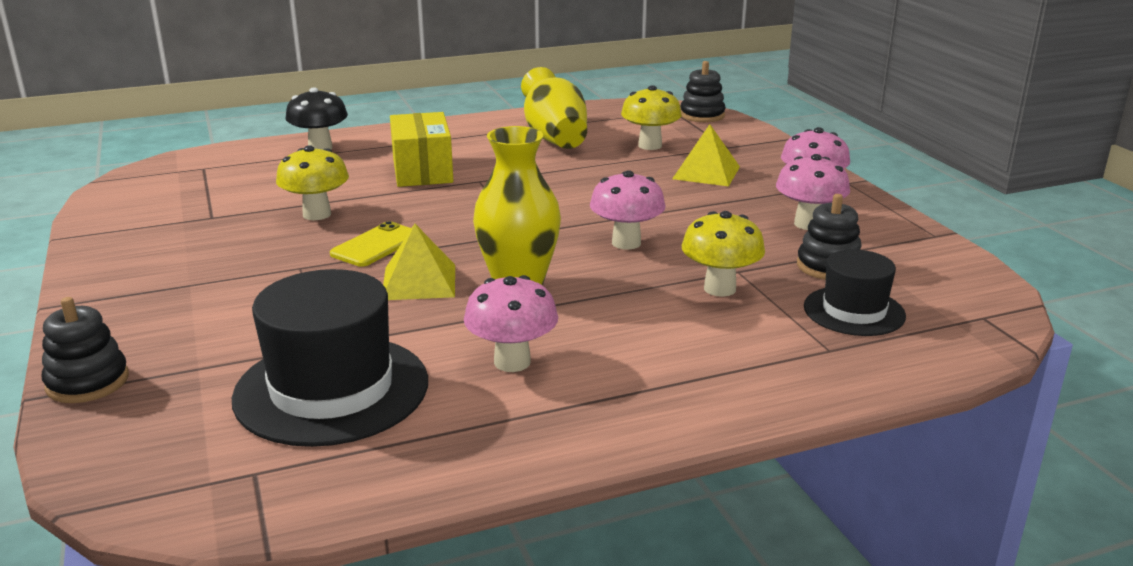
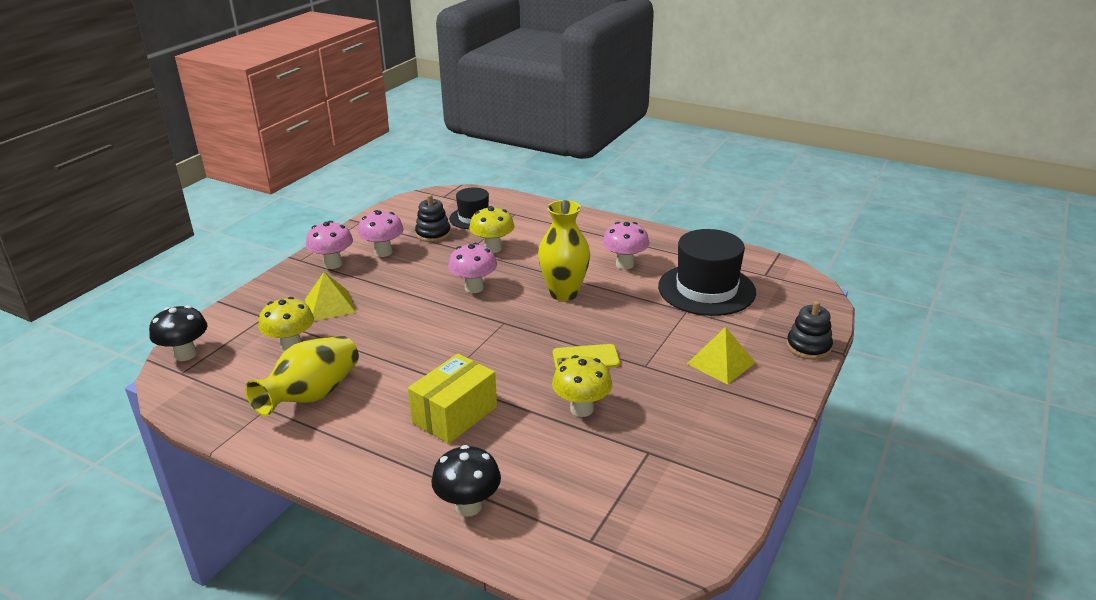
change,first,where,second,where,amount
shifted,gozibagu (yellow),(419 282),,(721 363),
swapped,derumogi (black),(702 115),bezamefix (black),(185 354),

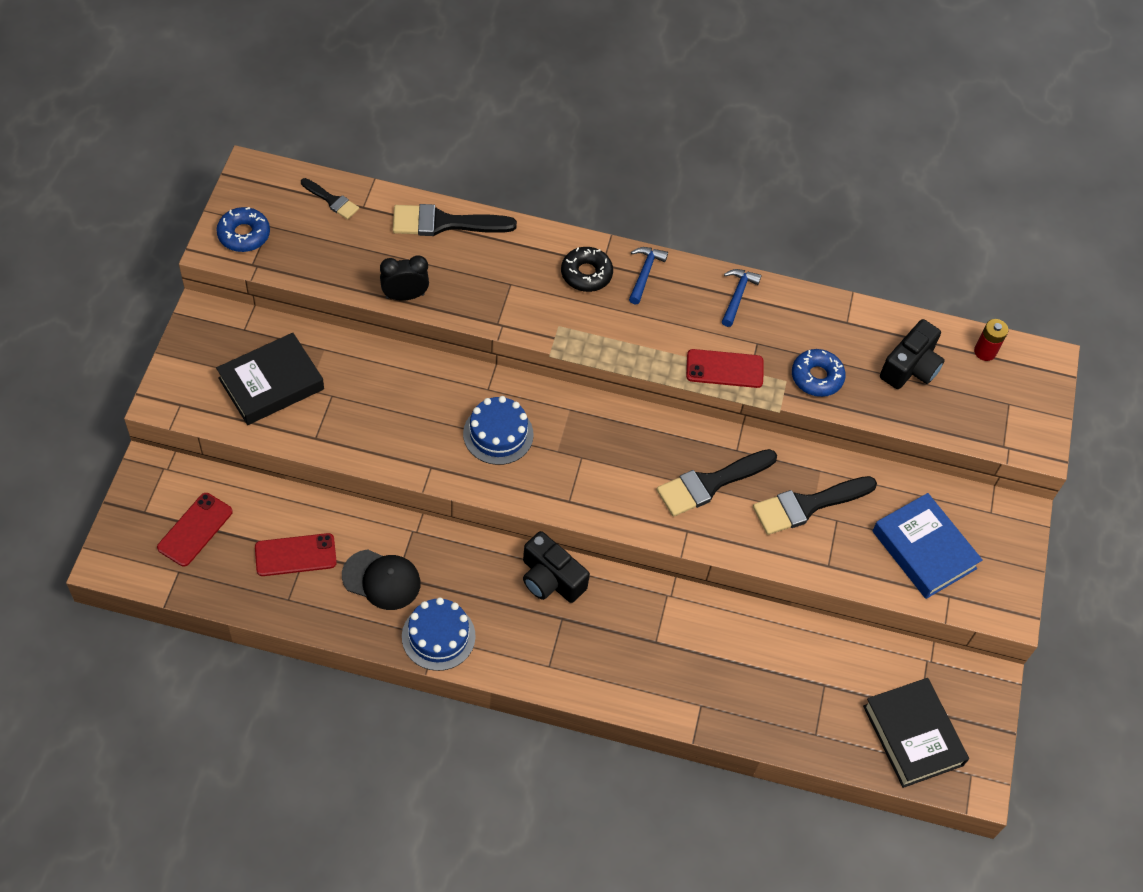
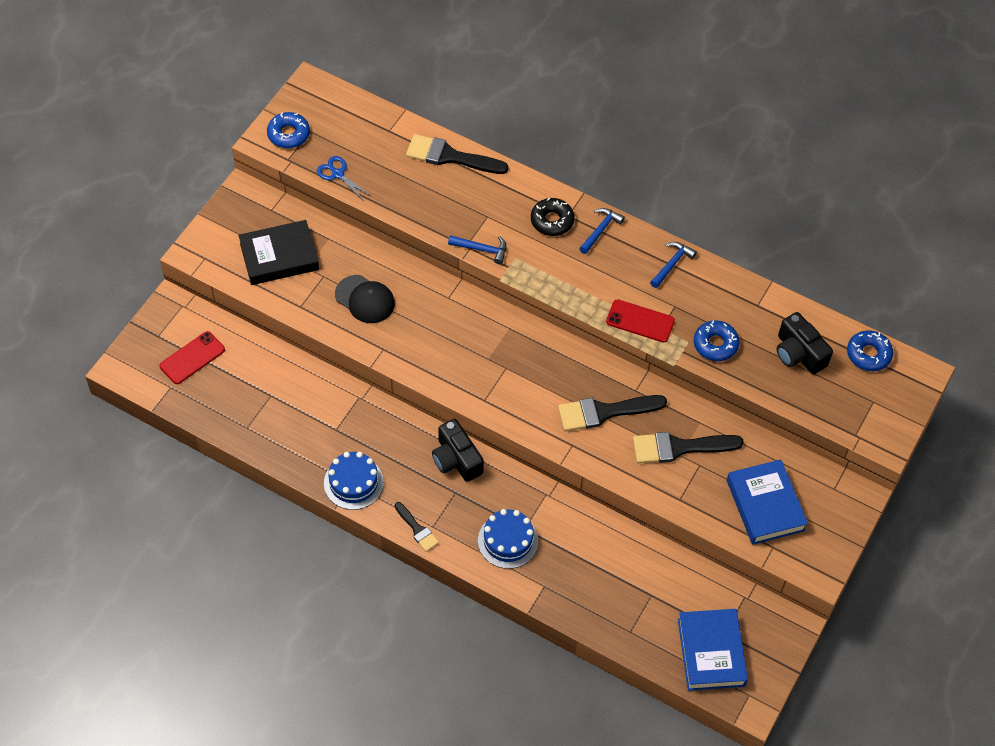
change,first,where,second,where,amount
gone,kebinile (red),(295 555),,,
gone,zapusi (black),(405 296),,,
new,,,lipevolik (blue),(338 174),
new,,,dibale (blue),(482 249),
shifted,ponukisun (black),(331 200),,(417 529),
shifted,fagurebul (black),(381 580),,(365 299),
shifted,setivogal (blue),(498 434),,(508 541),
swapped,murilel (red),(985 352),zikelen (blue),(868 354),
repainted,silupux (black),(913 735),silupux (blue),(711 652),
rotated,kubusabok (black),(910 367),,(798 353),90 degrees clockwise

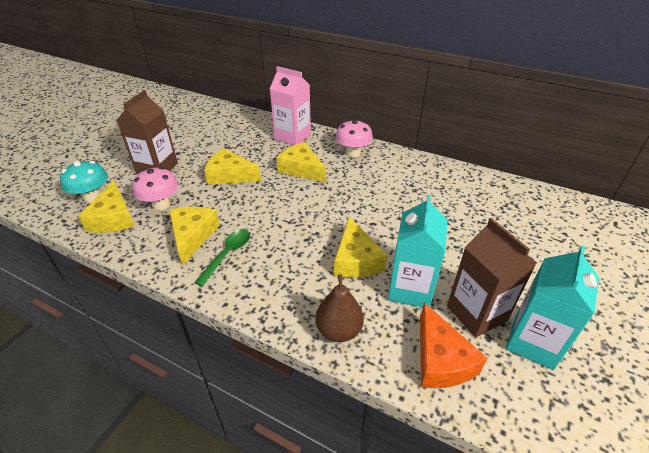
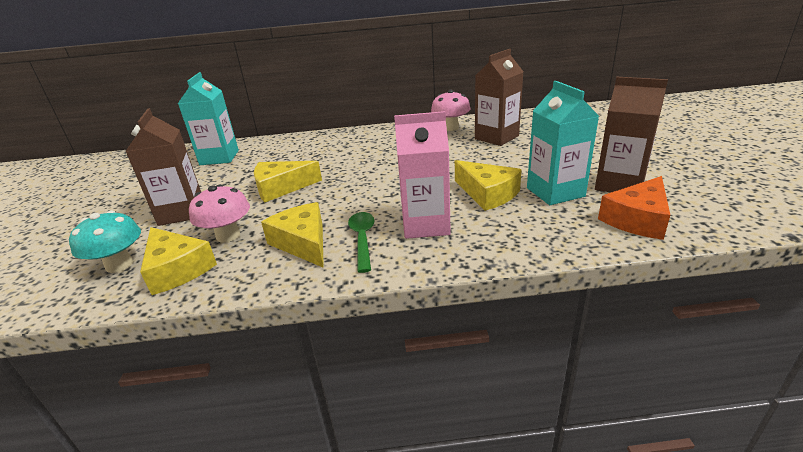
change,first,where,second,where,amount
gone,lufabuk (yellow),(301 169),,,
gone,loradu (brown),(339 330),,,
new,,,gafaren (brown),(496 137),
shifted,gafaren (pink),(292 137),,(425 225),
shifted,bezamefix (pink),(353 153),,(451 128),
shifted,gafaren (turquoise),(533 342),,(219 157),
rotated,lufabuk (orange),(441 359),,(637 219),90 degrees clockwise

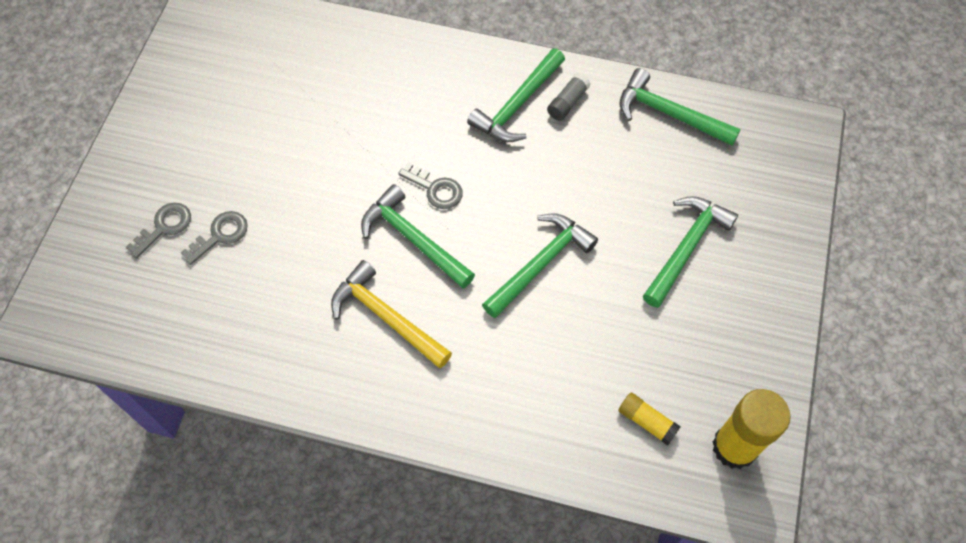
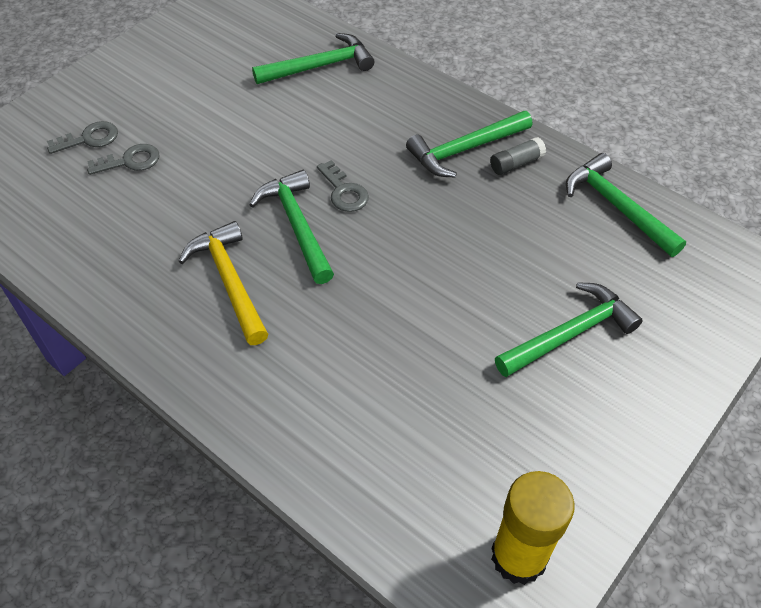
change,first,where,second,where,amount
gone,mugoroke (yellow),(647 421),,,
shifted,dibale (green),(540 264),,(319 66),

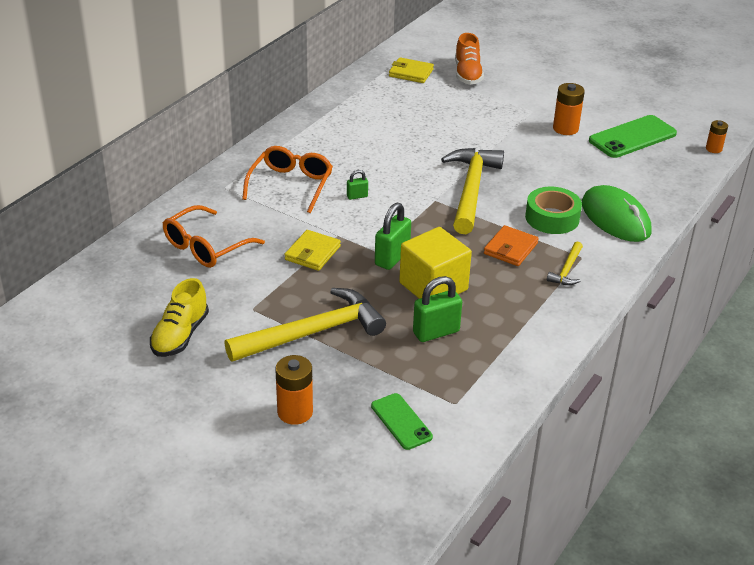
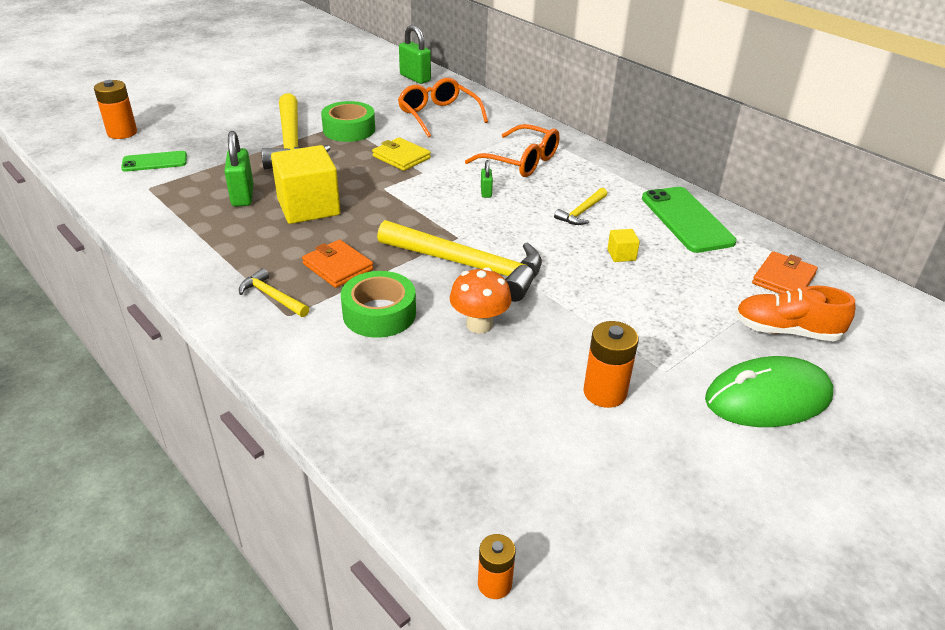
change,first,where,second,where,amount
gone,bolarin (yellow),(180 335),,,
new,,,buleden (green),(349 130),
new,,,bezamefix (orange),(479 324),
new,,,dibale (yellow),(581 212),
new,,,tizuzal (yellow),(621 255),
shifted,murilel (orange),(295 412),,(122 133),
shifted,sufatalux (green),(392 258),,(415 78),
shifted,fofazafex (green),(615 218),,(768 398),
shifted,kebinile (green),(632 137),,(686 220),
repainted,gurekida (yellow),(411 73),gurekida (orange),(783 279),

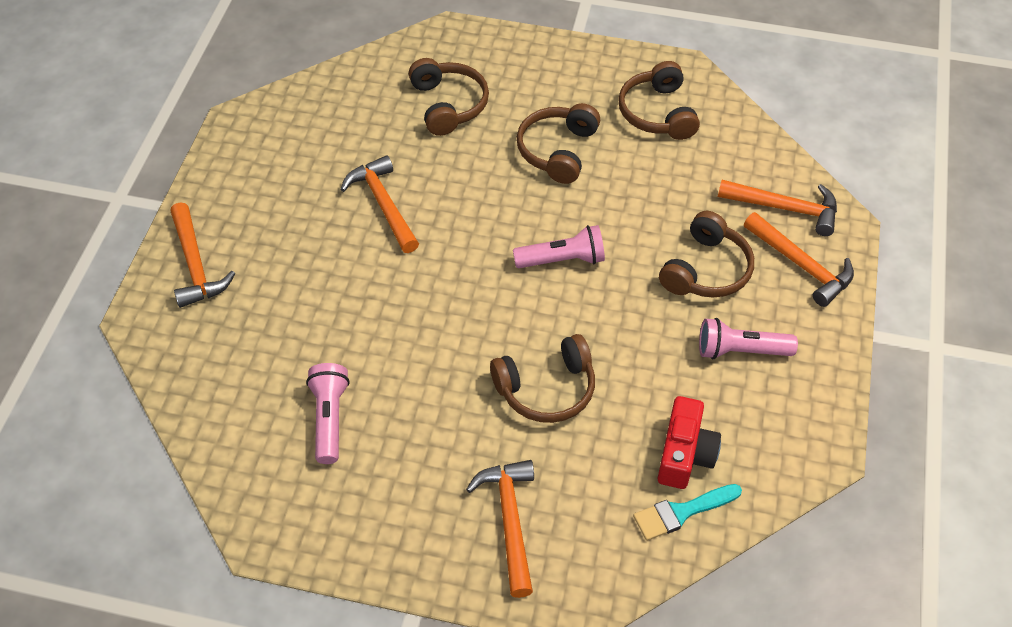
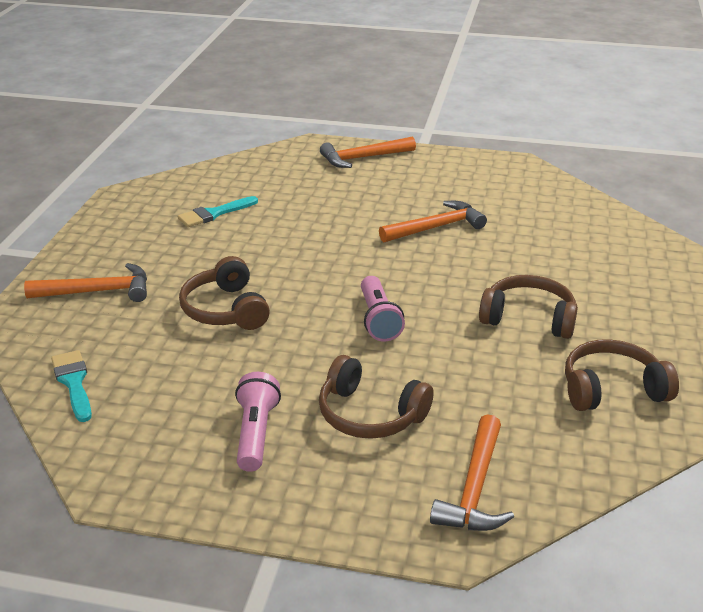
change,first,where,second,where,amount
gone,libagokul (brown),(448 105),,,
gone,kubusabok (red),(684 454),,,
gone,dibale (orange),(801 265),,,
swapped,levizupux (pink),(329 419),ponukisun (turquoise),(214 214),

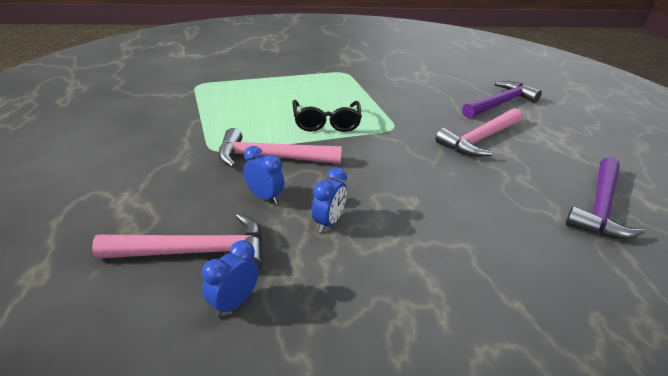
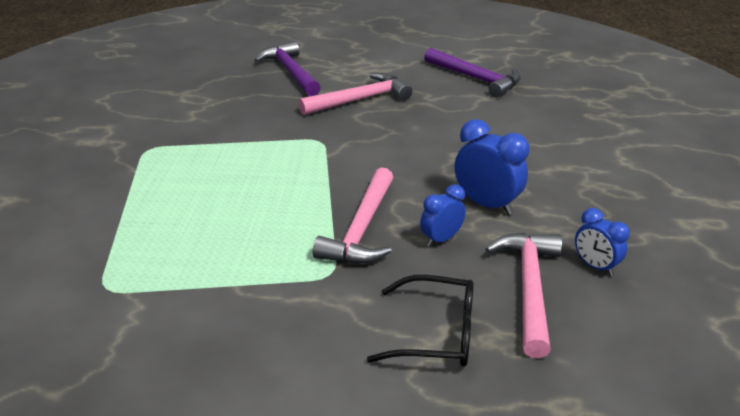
change,first,where,second,where,amount
shifted,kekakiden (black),(326 123),,(436 333),
rotated,dibale (pink),(480 139),,(360 99),90 degrees counterclockwise
scaled,zapusi (blue),(328 222),,(486 204),x1.59

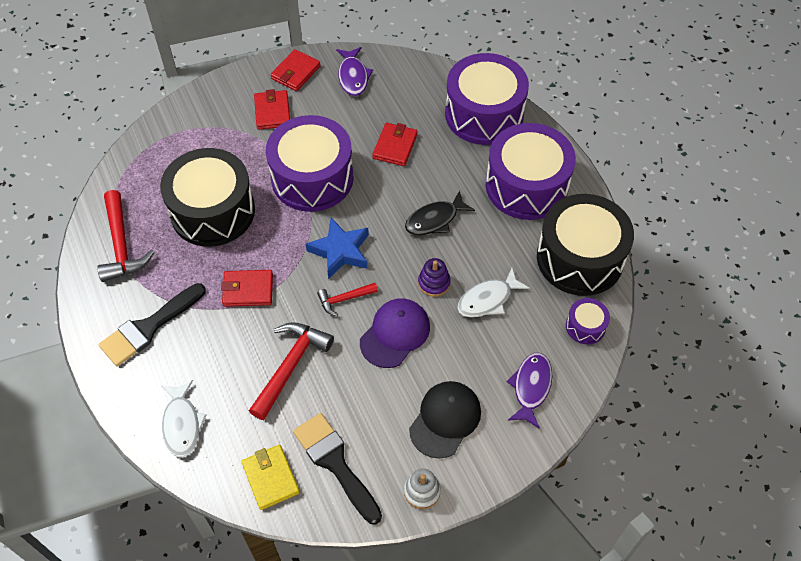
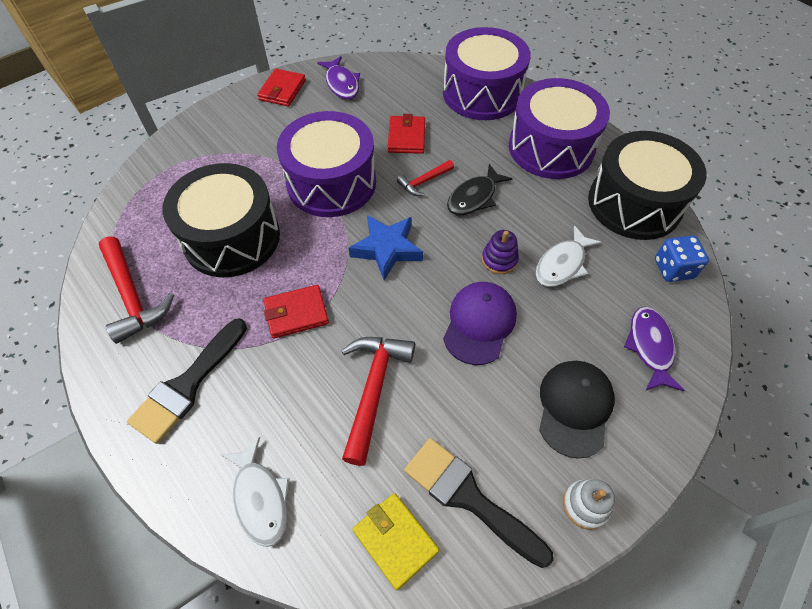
change,first,where,second,where,amount
gone,gurekida (red),(272 112),,,
shifted,dibale (red),(344 299),,(423 182),
swapped,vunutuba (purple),(585 326),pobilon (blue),(673 269),

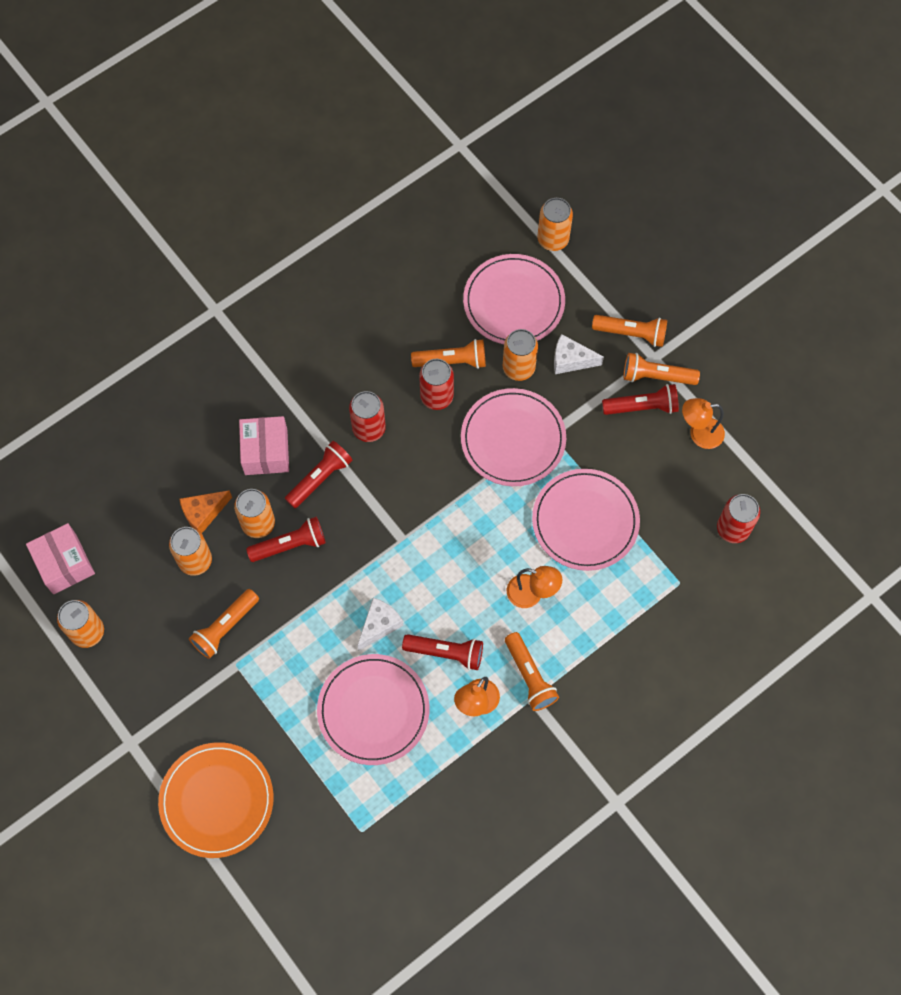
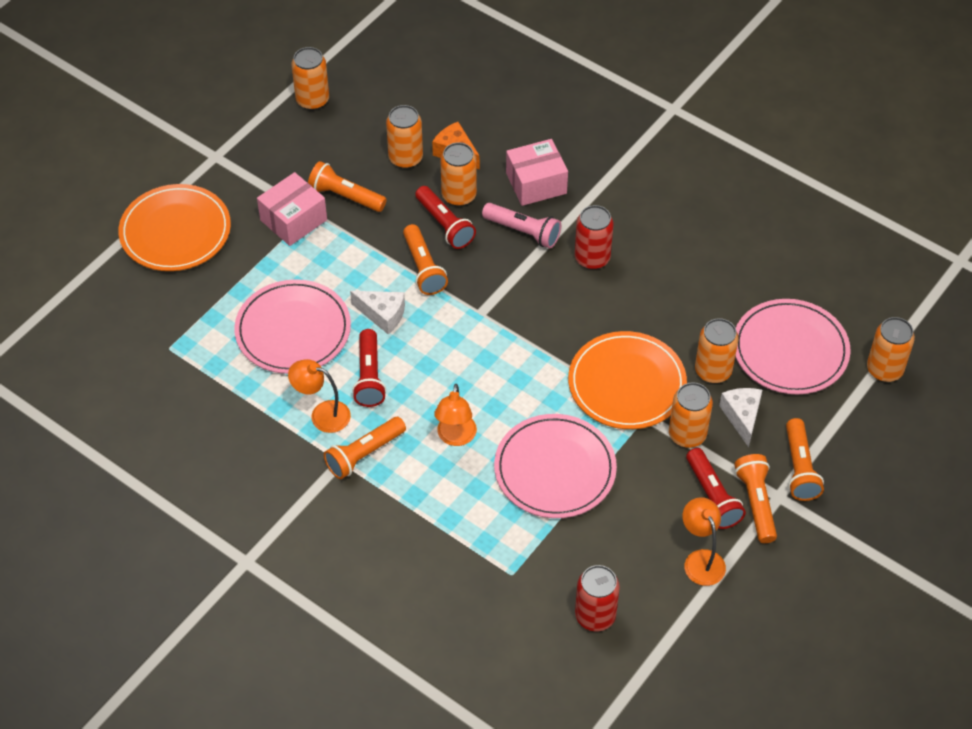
change,first,where,second,where,amount
gone,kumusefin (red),(436 396),,,
new,,,kumusefin (orange),(687 434),
shifted,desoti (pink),(64 564),,(293 220),
shifted,levizupux (orange),(452 361),,(423 268),
repainted,levizupux (red),(320 478),levizupux (pink),(523 232),
repainted,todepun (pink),(513 439),todepun (orange),(627 383),

